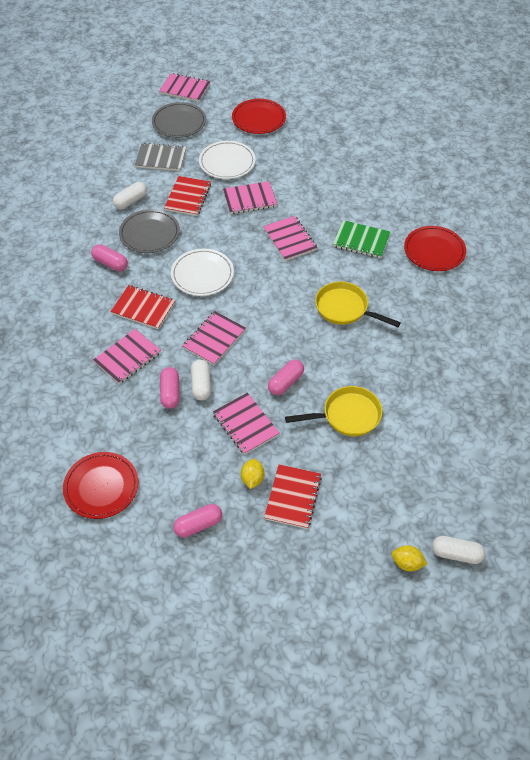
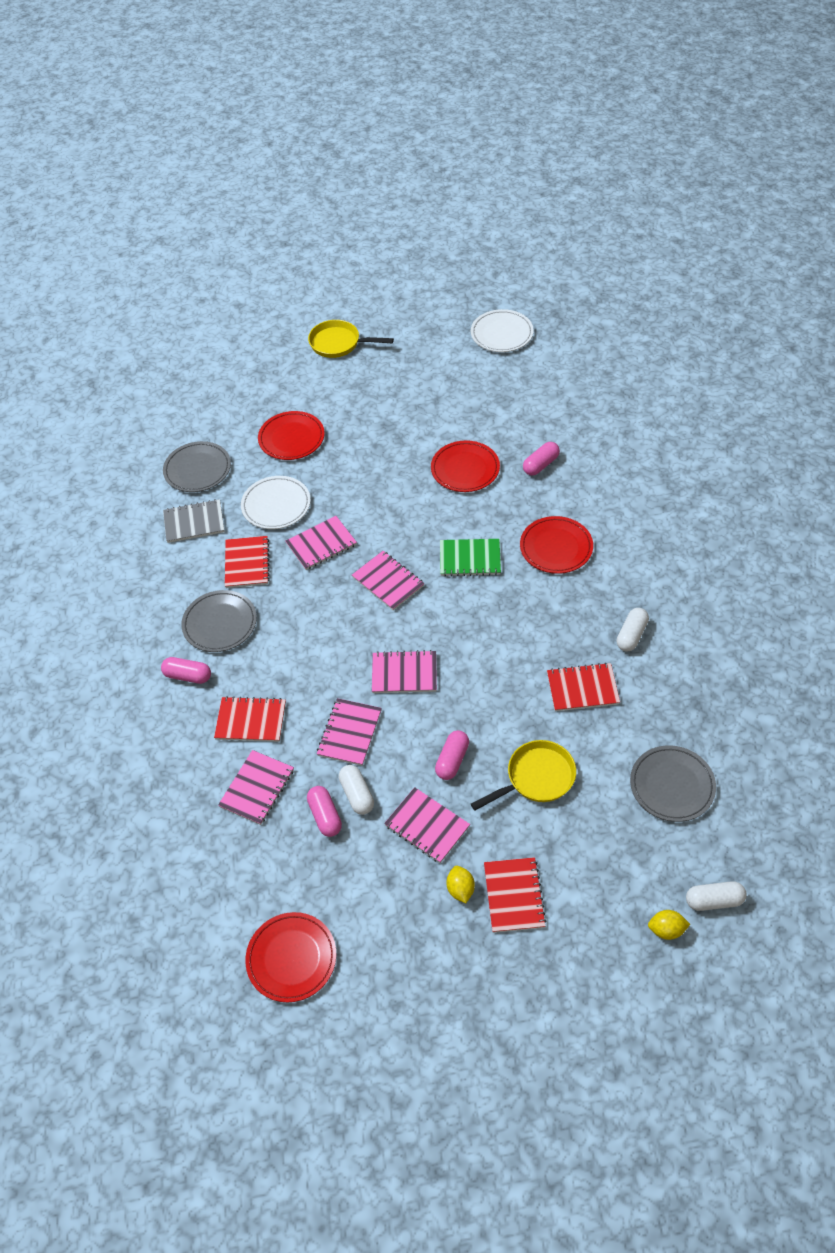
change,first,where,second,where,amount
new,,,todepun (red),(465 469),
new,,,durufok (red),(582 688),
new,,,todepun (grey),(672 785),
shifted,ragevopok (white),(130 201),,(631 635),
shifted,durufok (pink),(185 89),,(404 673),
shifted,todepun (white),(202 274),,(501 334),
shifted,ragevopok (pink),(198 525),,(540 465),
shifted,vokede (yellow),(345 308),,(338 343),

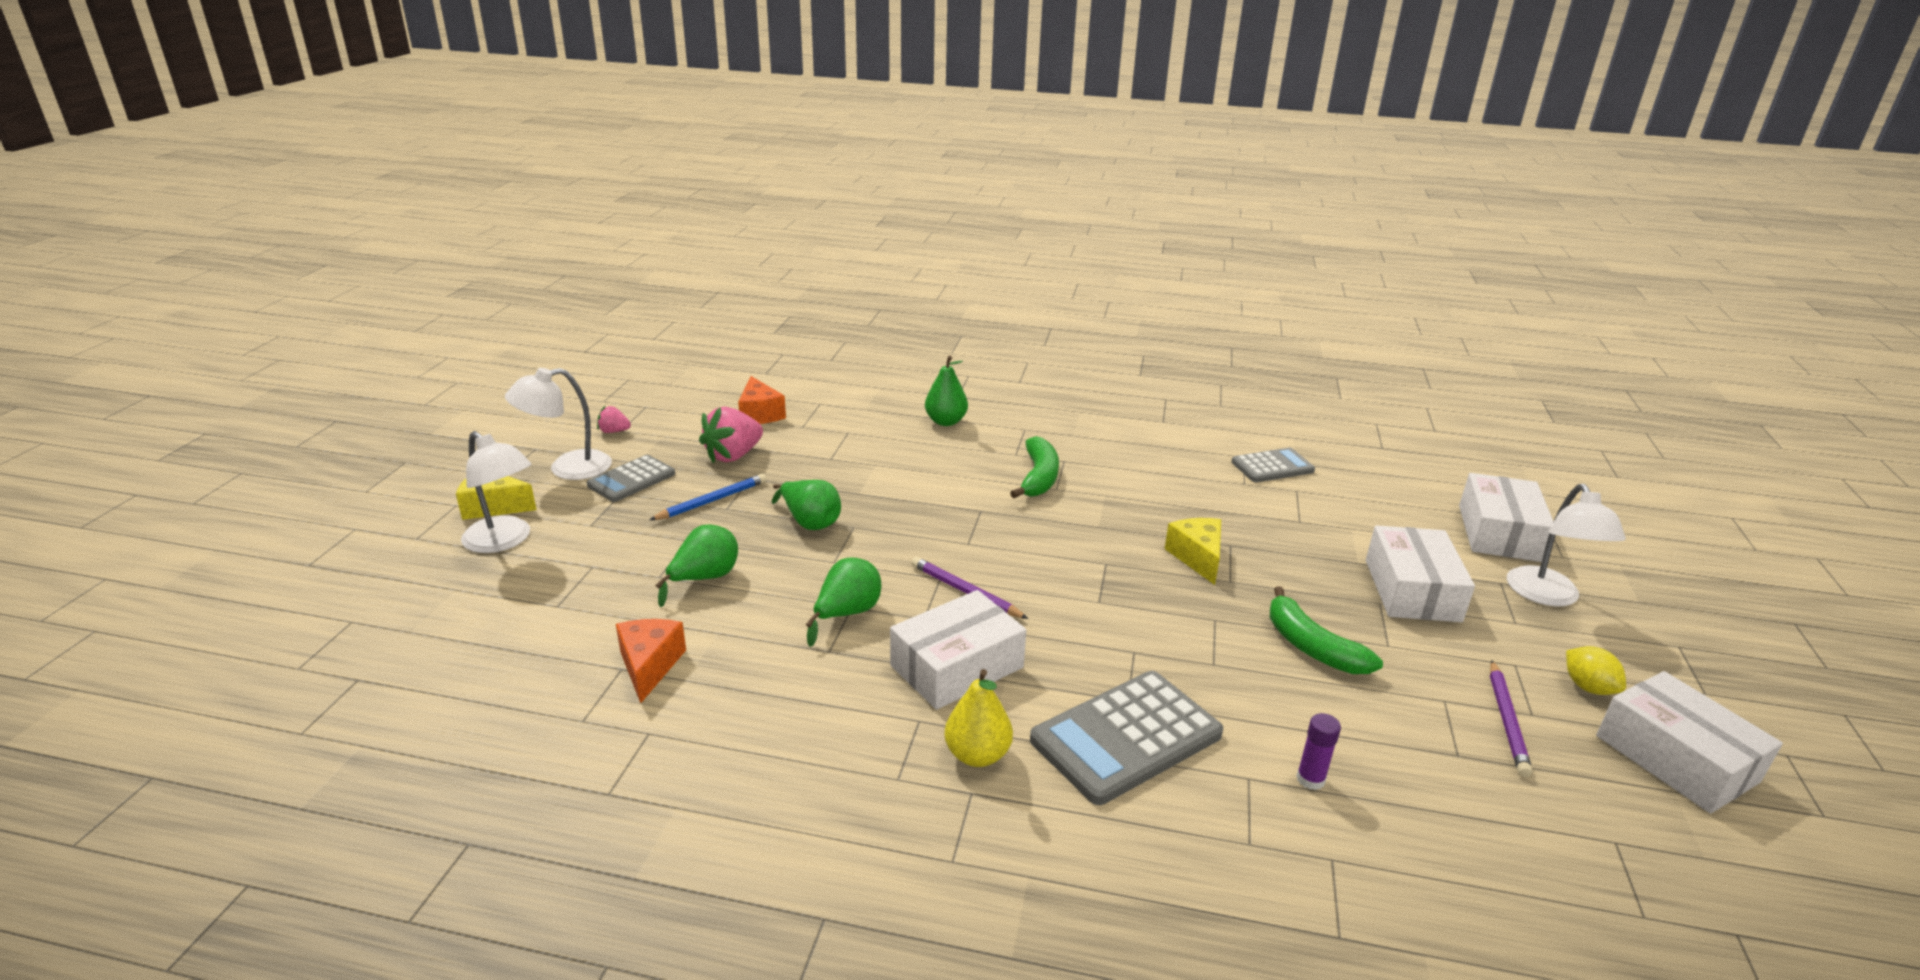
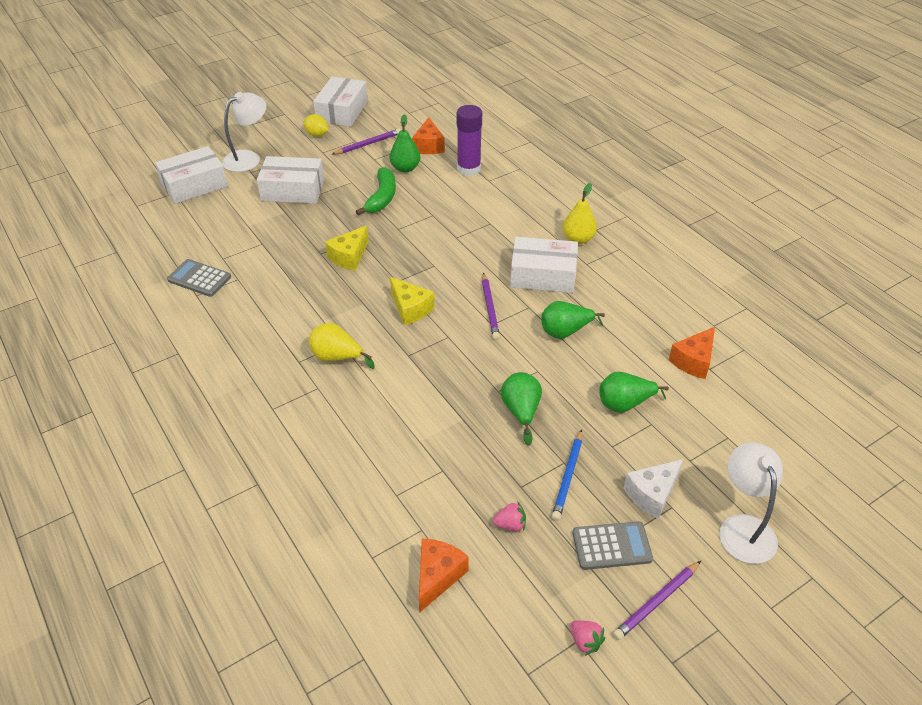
change,first,where,second,where,amount
gone,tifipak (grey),(1126 737),,,
new,,,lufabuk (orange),(428 146),
new,,,lufabuk (white),(652 494),
shifted,lufabuk (yellow),(493 506),,(410 309),
shifted,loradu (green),(946 421),,(405 168),
swapped,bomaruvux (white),(567 468),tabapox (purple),(656 602),
swapped,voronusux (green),(1038 478),loradu (yellow),(337 357),
rotated,tabapox (blue),(712 501),,(568 477),75 degrees counterclockwise
rotated,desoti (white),(1412 590),,(293 190),45 degrees clockwise
rotated,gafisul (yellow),(1588 687),,(317 135),75 degrees counterclockwise
scaled,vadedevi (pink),(733 456),,(510 525),x0.52
scaled,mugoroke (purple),(1310 779),,(469 169),x1.92

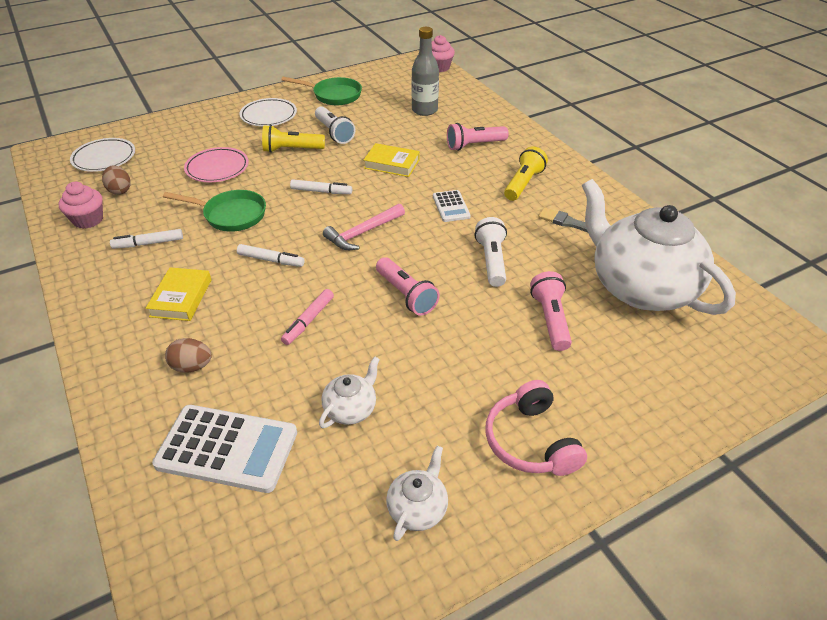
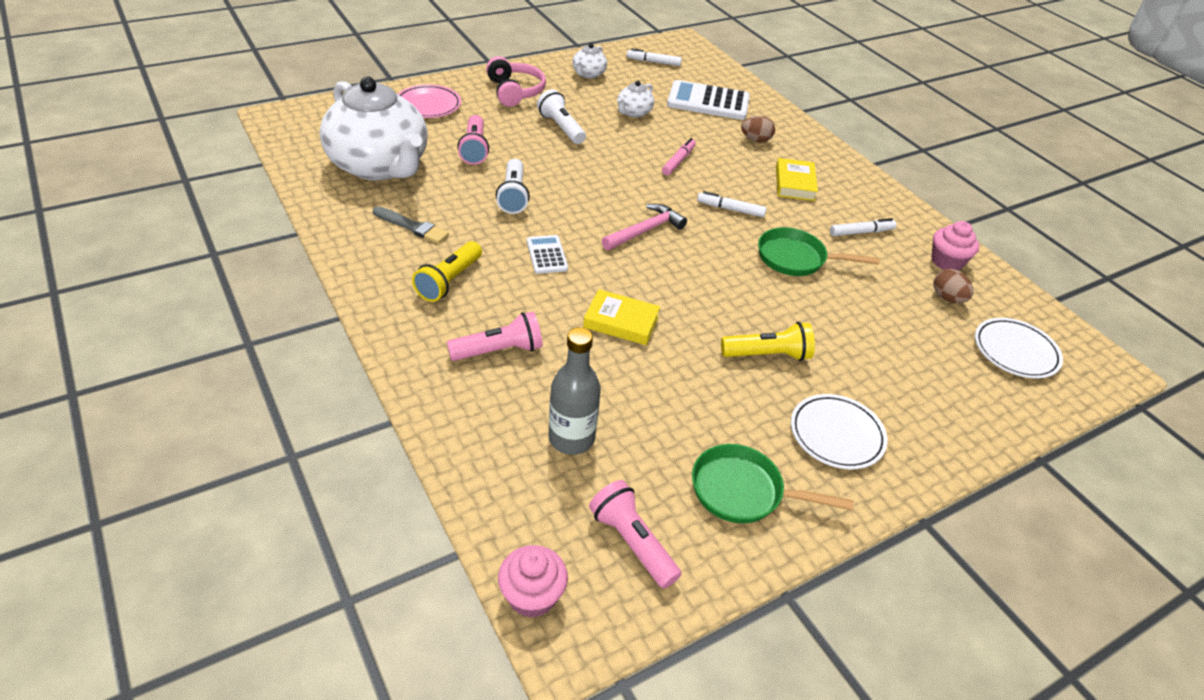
change,first,where,second,where,amount
shifted,todepun (pink),(217 168),,(428 105),
shifted,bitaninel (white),(321 191),,(653 62),
shifted,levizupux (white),(334 133),,(561 128),
shifted,levizupux (pink),(406 295),,(632 542),

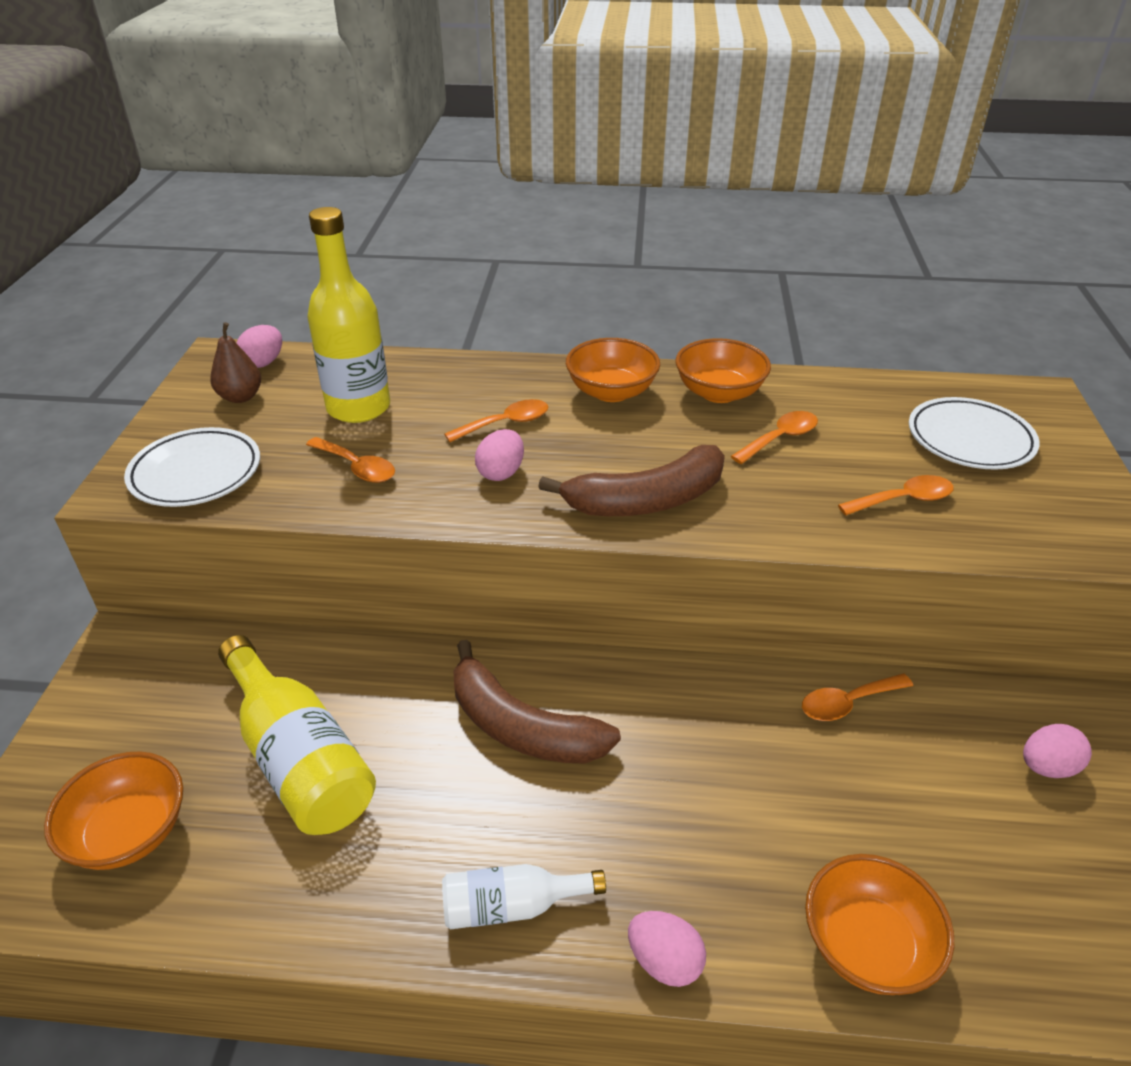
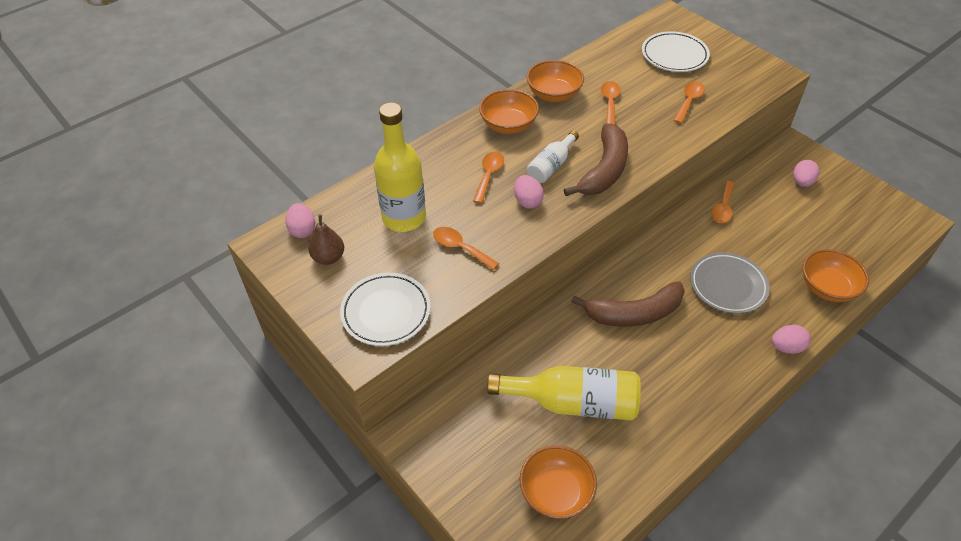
change,first,where,second,where,amount
new,,,todepun (grey),(727 286),
shifted,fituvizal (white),(512 906),,(551 166),
rotated,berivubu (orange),(357 467),,(460 248),135 degrees counterclockwise

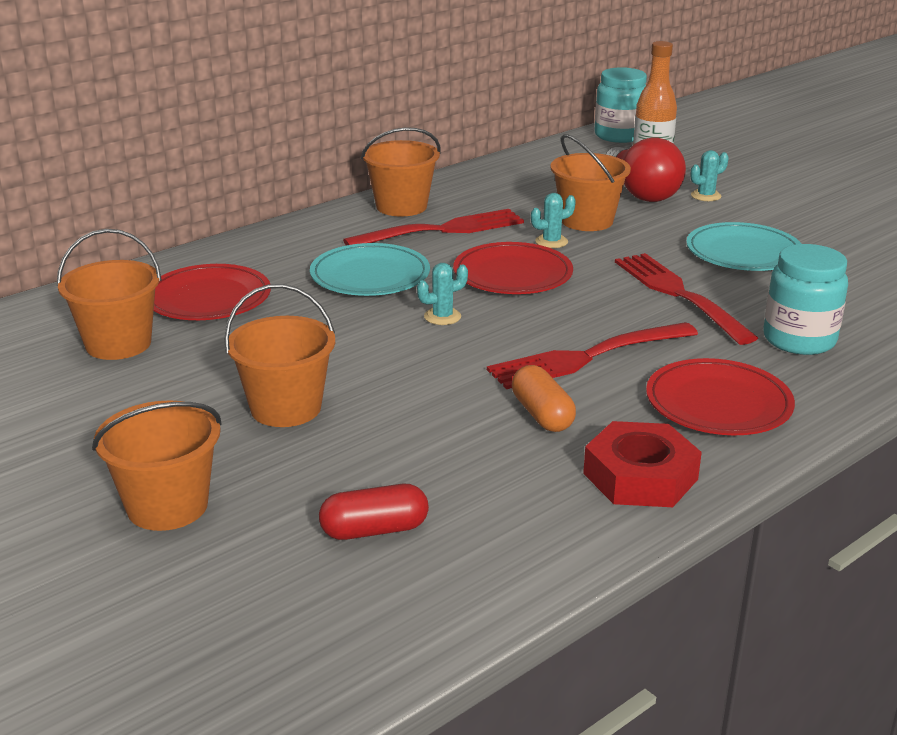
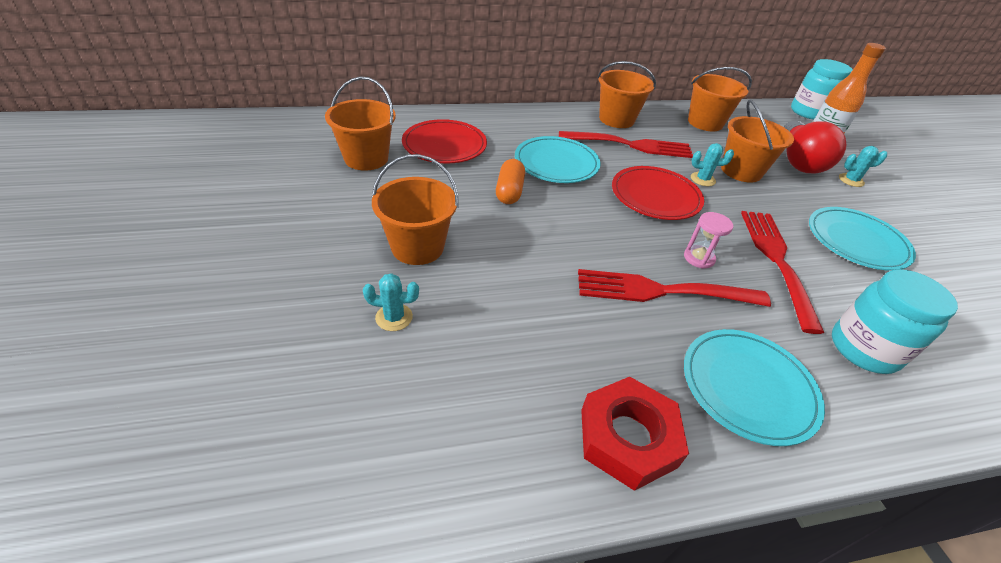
change,first,where,second,where,amount
gone,ragevopok (red),(374 530),,,
new,,,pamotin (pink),(699 258),
shifted,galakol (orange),(167 506),,(705 122),
shifted,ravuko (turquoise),(442 317),,(394 317),
shifted,ragevopok (orange),(542 414),,(509 191),
repainted,todepun (red),(718 403),todepun (turquoise),(748 387),

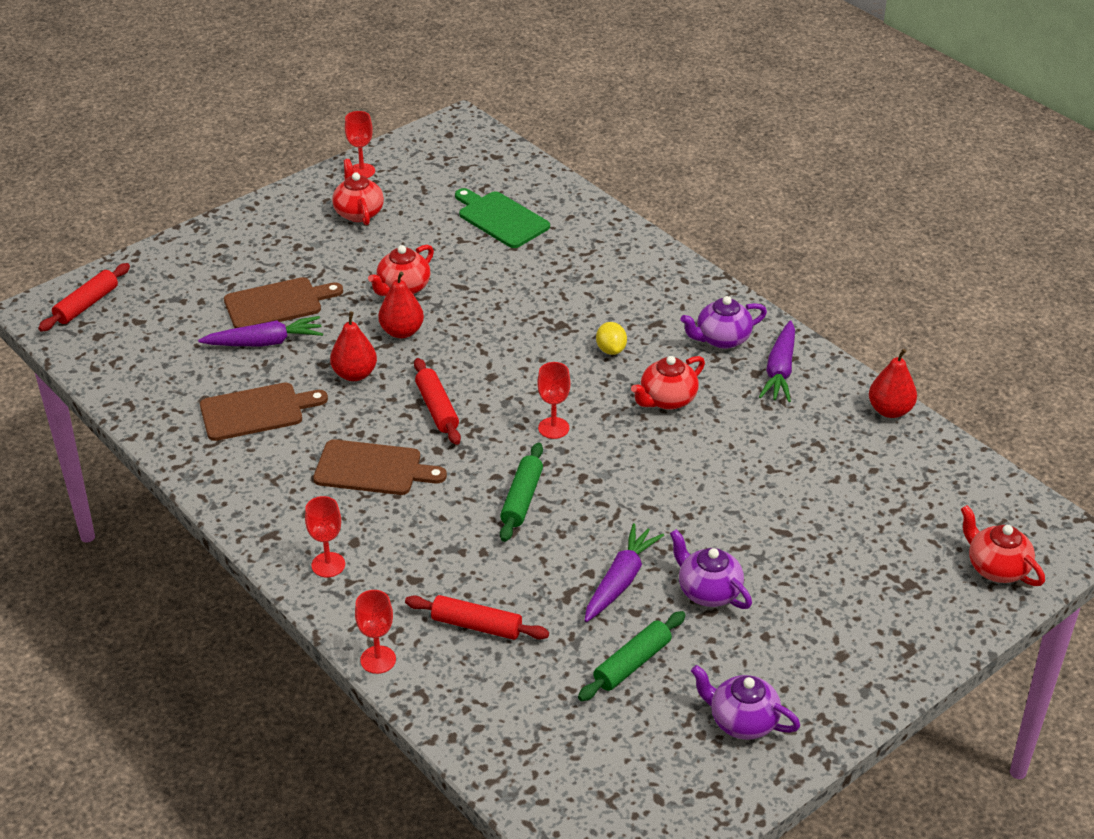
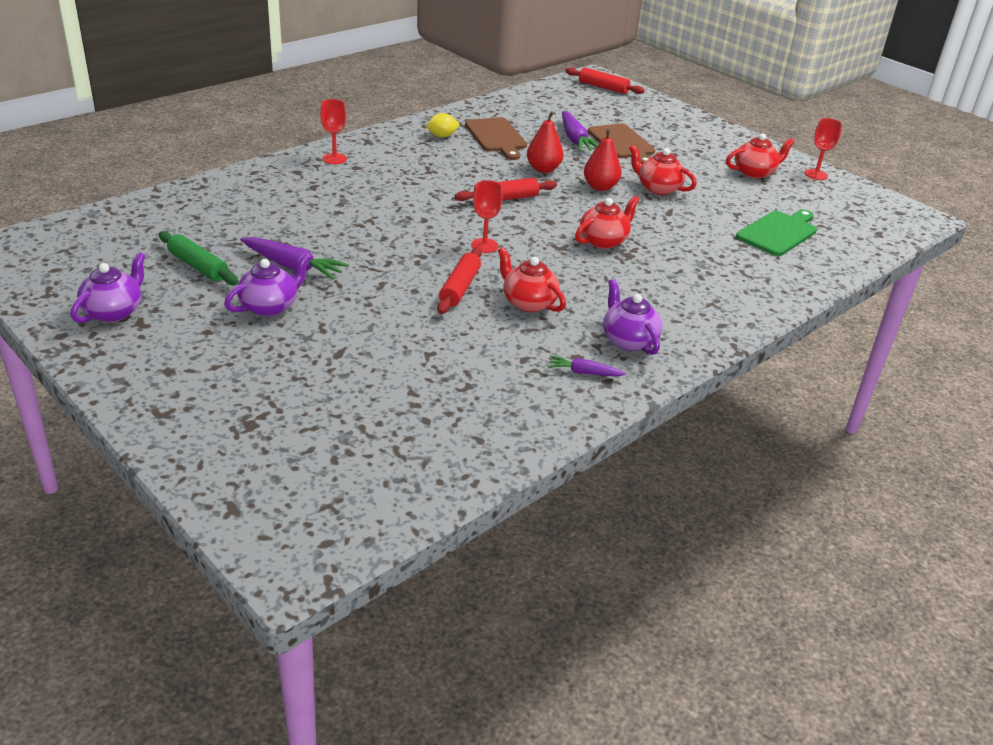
change,first,where,second,where,amount
gone,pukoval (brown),(373 468),,,
gone,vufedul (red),(378 660),,,
gone,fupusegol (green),(522 499),,,
gone,loradu (red),(890 410),,,
shifted,fupusegol (red),(476 625),,(460 288),
shifted,gafisul (yellow),(611 350),,(442 136),
shifted,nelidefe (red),(996 568),,(604 241),
scaled,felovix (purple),(780 370),,(584 372),x0.57

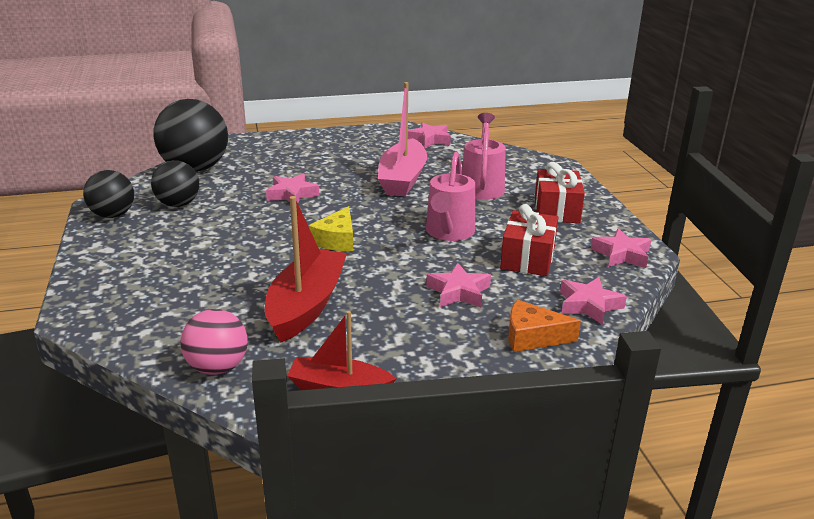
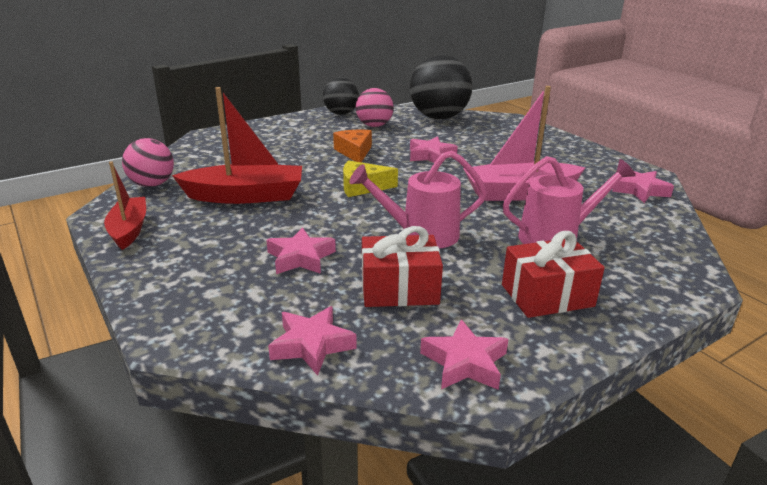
change,first,where,second,where,amount
shifted,lufabuk (orange),(532 337),,(354 152),
repainted,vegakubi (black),(178 204),vegakubi (pink),(374 125),

